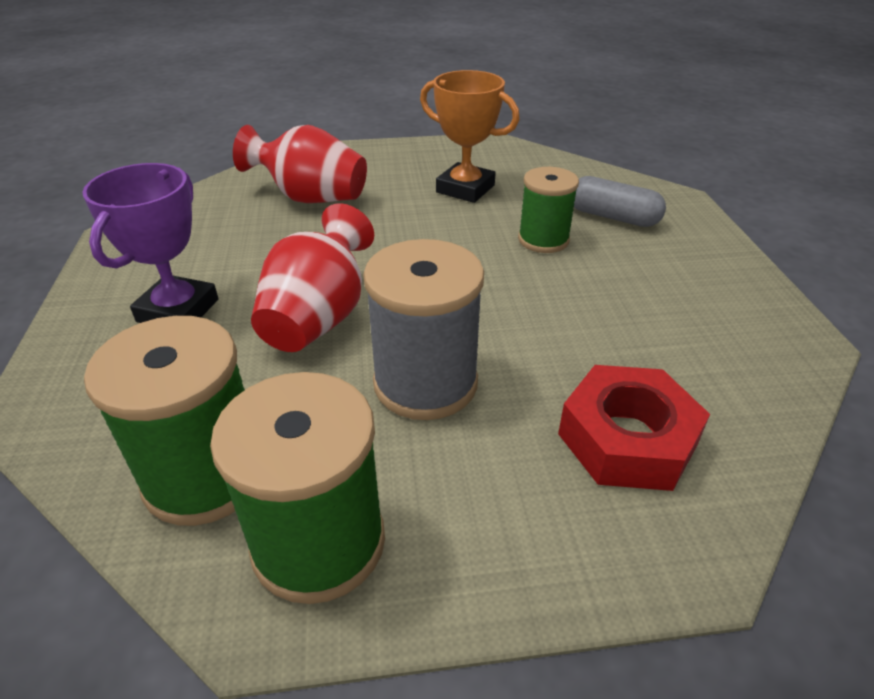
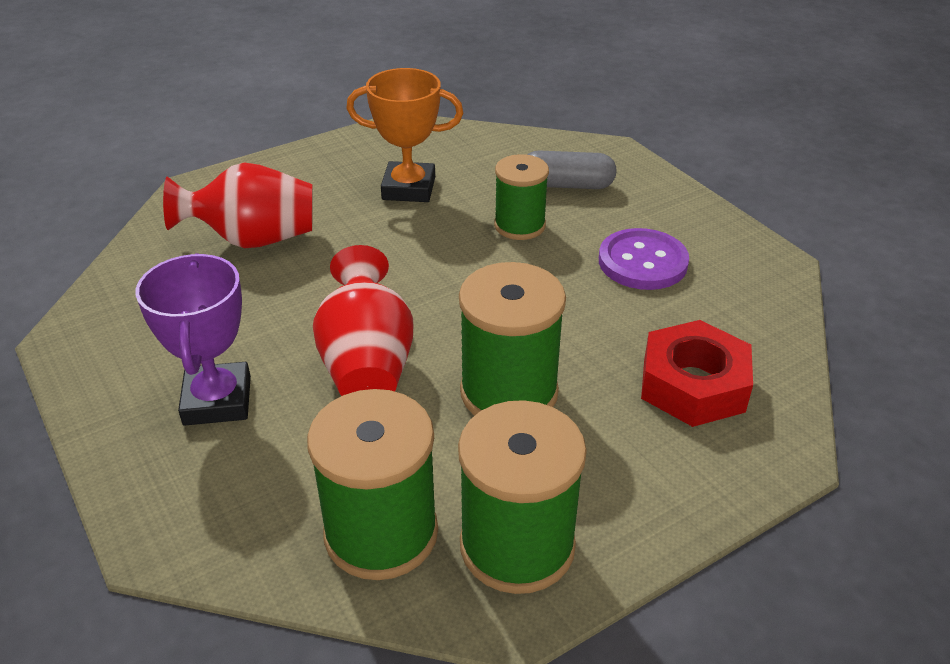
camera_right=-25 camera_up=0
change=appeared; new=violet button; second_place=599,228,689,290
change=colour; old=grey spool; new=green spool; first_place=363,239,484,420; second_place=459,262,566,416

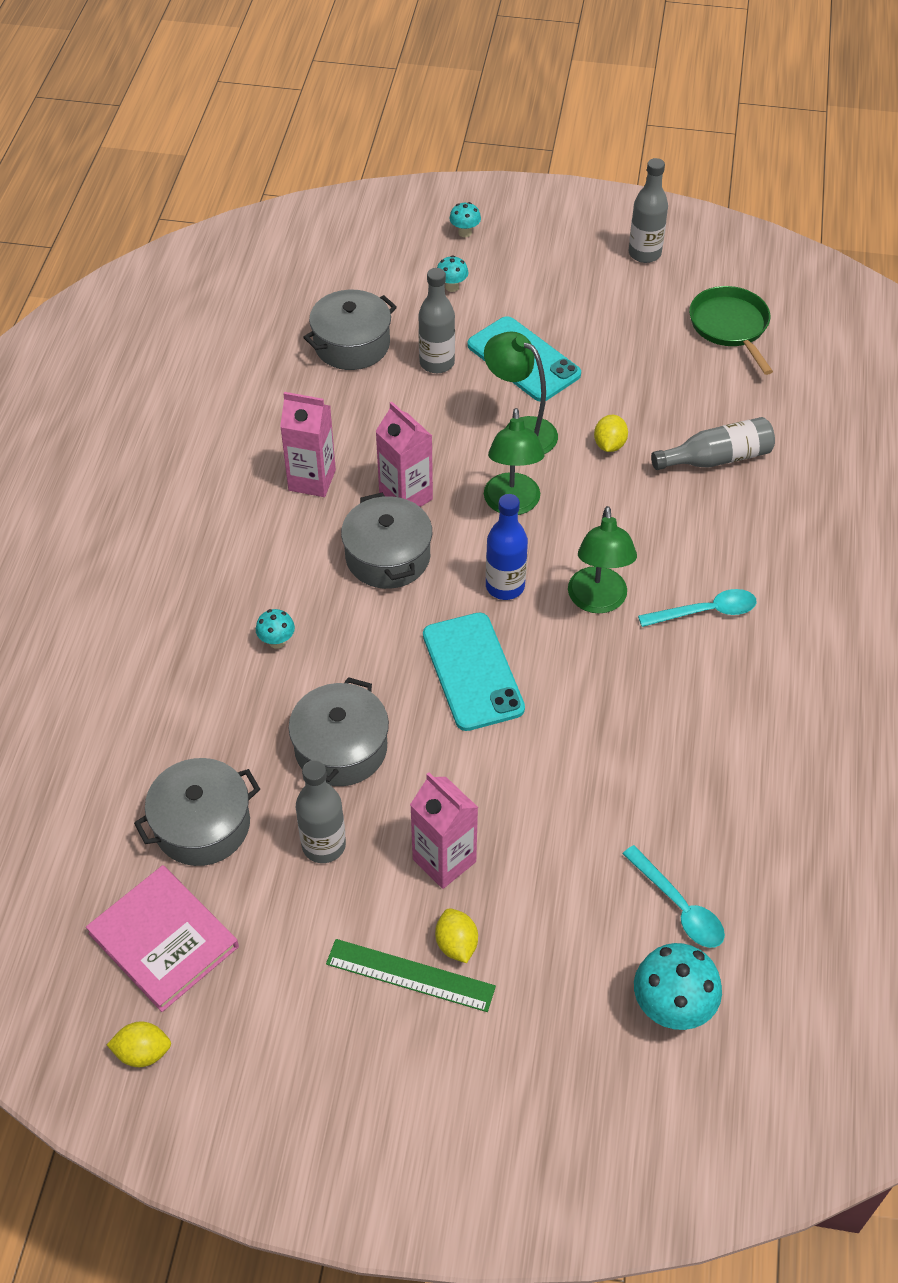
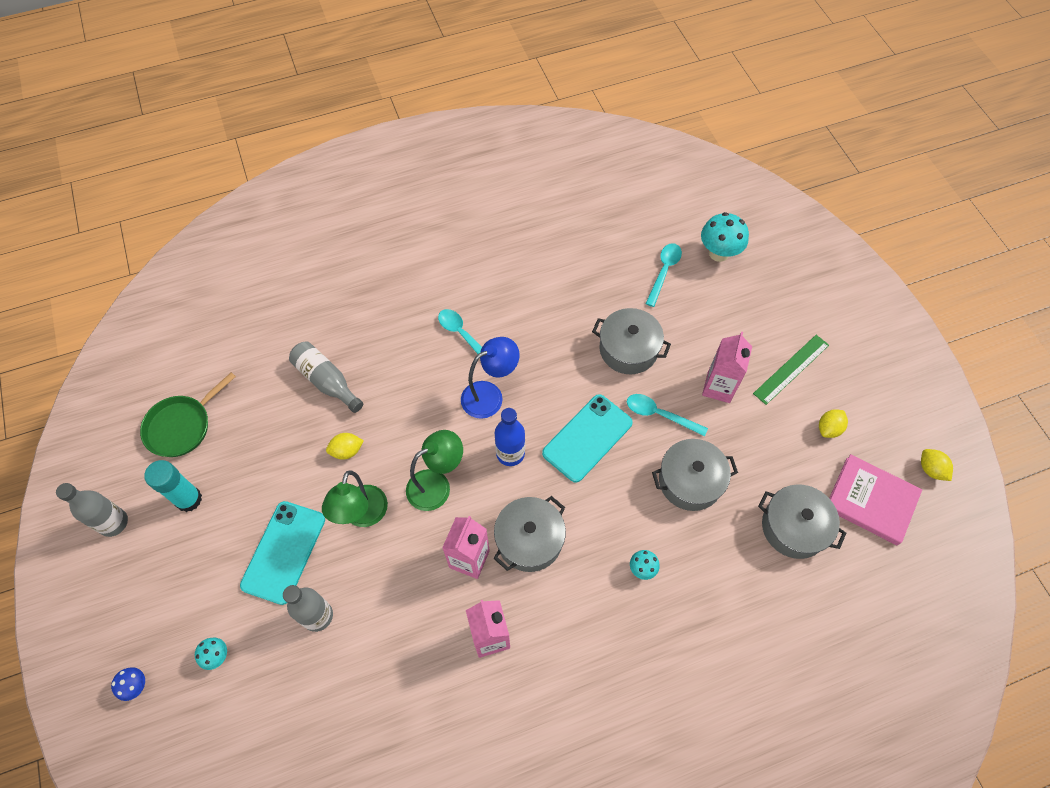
camera_right=-120 camera_up=10
change=missing; old=grey bottle; first_place=296,760,346,863
change=appeared; new=teal stick of glue; second_place=144,460,202,512
change=appeared; new=teal tablespoon; second_place=627,394,708,437
change=relocated; old=grey cooking pot; first_place=303,290,397,370; second_place=592,308,671,374
change=relocated; old=yellow toy lemon; first_place=435,908,478,963; second_place=819,409,848,438
change=colour; old=teal fungus; new=royal blue fungus; first_place=450,202,481,237; second_place=111,667,145,701
change=colour; old=green lamp; new=royal blue lamp; first_place=568,506,637,614; second_place=461,337,519,419
change=spun; old=rose-pink hardback; first_place=86,865,239,1012; second_place=829,454,922,545; degrees=-75
change=spun; old=green ruler; first_place=326,939,496,1012; second_place=753,335,829,405; degrees=60

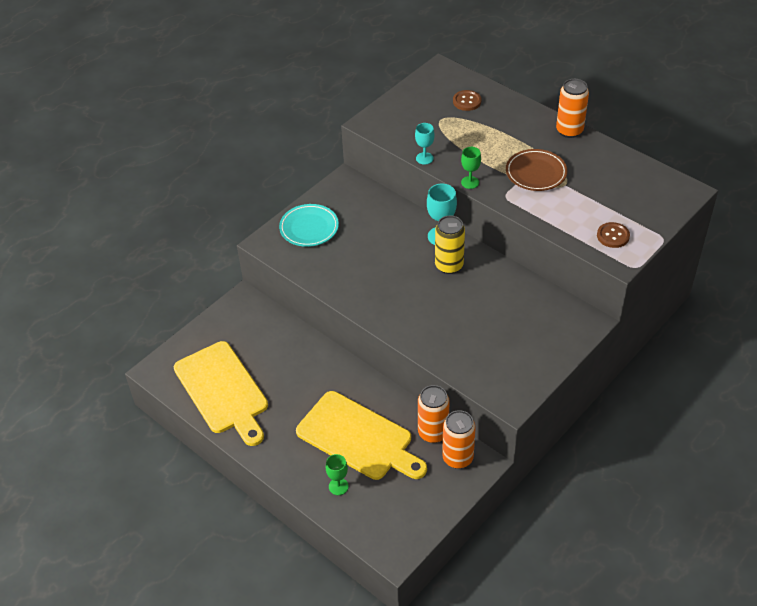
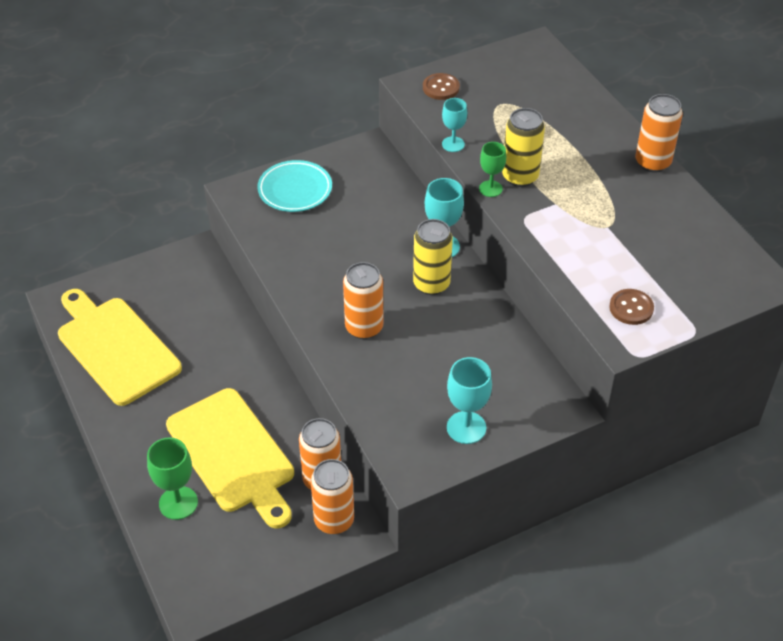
camera_right=20 camera_up=0
change=missing; old=russet flat dish; first_place=506,149,568,191
change=appeared; new=bright orange tin; second_place=343,262,383,339
change=appeared; new=teal chalice; second_place=447,357,492,444
change=appeared; new=yellow tin; second_place=502,108,545,187
change=relocated; old=russet button; first_place=453,90,481,111; second_place=423,73,460,100
change=spun; old=yellow cutting board; first_place=174,341,268,446; second_place=58,289,182,406; degrees=150
change=size; old=green chalice; first_place=326,454,349,495; second_place=147,437,198,520; factor=1.54

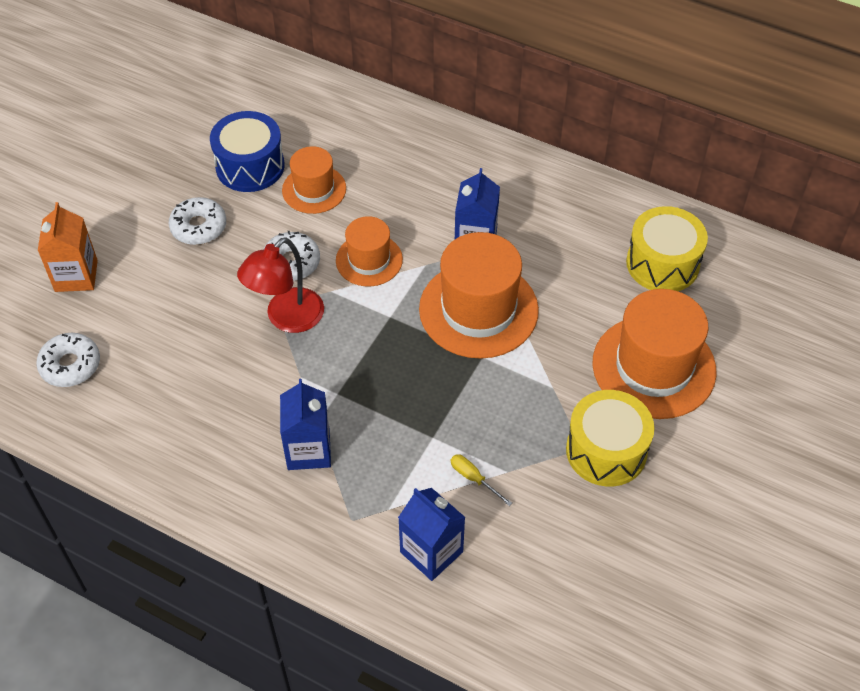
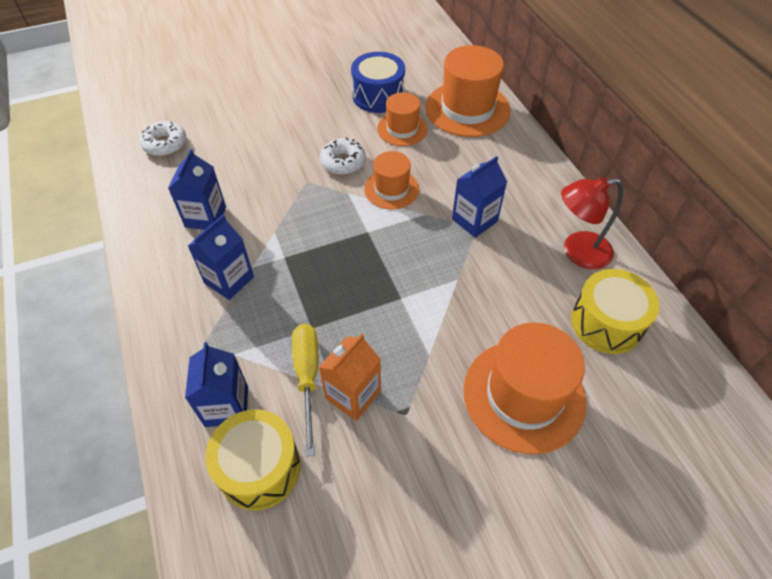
camera_right=40 camera_up=0
change=missing; old=snow-white donut; first_place=169,197,226,245
change=appeared; new=royal blue milk carton; second_place=168,149,226,230
change=relocated; old=bright orange milk carton; first_place=38,202,98,292; second_place=318,334,381,421
change=relocated; old=scarlet lamp; first_place=237,237,324,333; second_place=561,177,623,269
change=relocated; old=bright orange hat; first_place=419,232,539,359; second_place=426,45,511,137
change=relocated; old=yellow snare drum; first_place=566,390,654,487; second_place=205,409,300,511
change=size; old=yellow hand screwdriver; first_place=451,454,512,506; second_place=292,324,318,457; factor=1.94

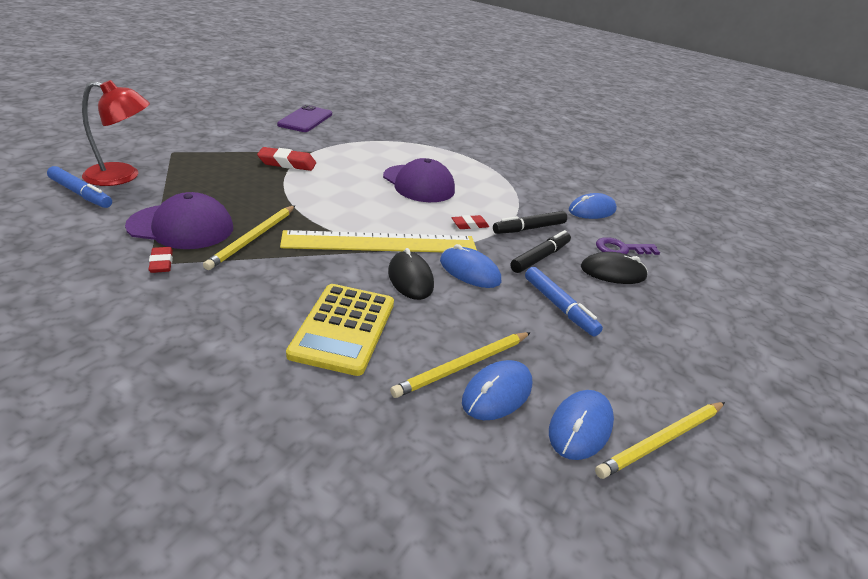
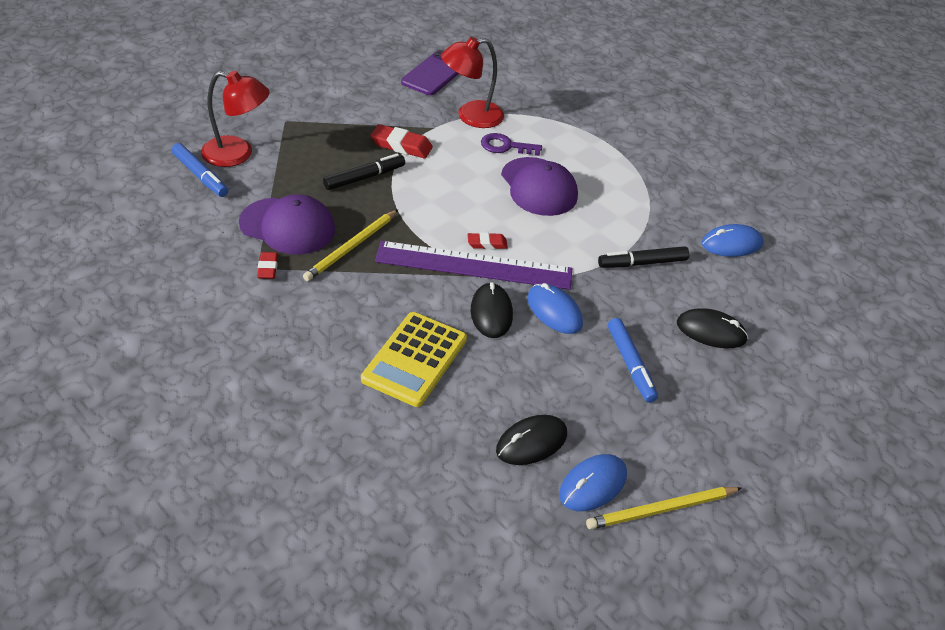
camera_right=15 camera_up=10
change=missing; old=yellow lead pencil; first_place=390,332,531,398
change=appeared; new=scarlet lamp; second_place=441,37,504,128
change=relocated; old=scarlet pencil eraser; first_place=452,215,489,229; second_place=467,232,508,249
change=relocated; old=jet-black felt pen; first_place=510,230,571,273; second_place=323,153,405,190
change=relocated; old=violet latchkey; first_place=596,237,660,255; second_place=481,133,542,156
change=colour; old=yellow ruler; new=violet ruler; first_place=280,230,477,252; second_place=375,241,572,290
change=colour; old=royal blue mouse; new=jet-black mouse; first_place=462,360,532,420; second_place=496,415,567,465

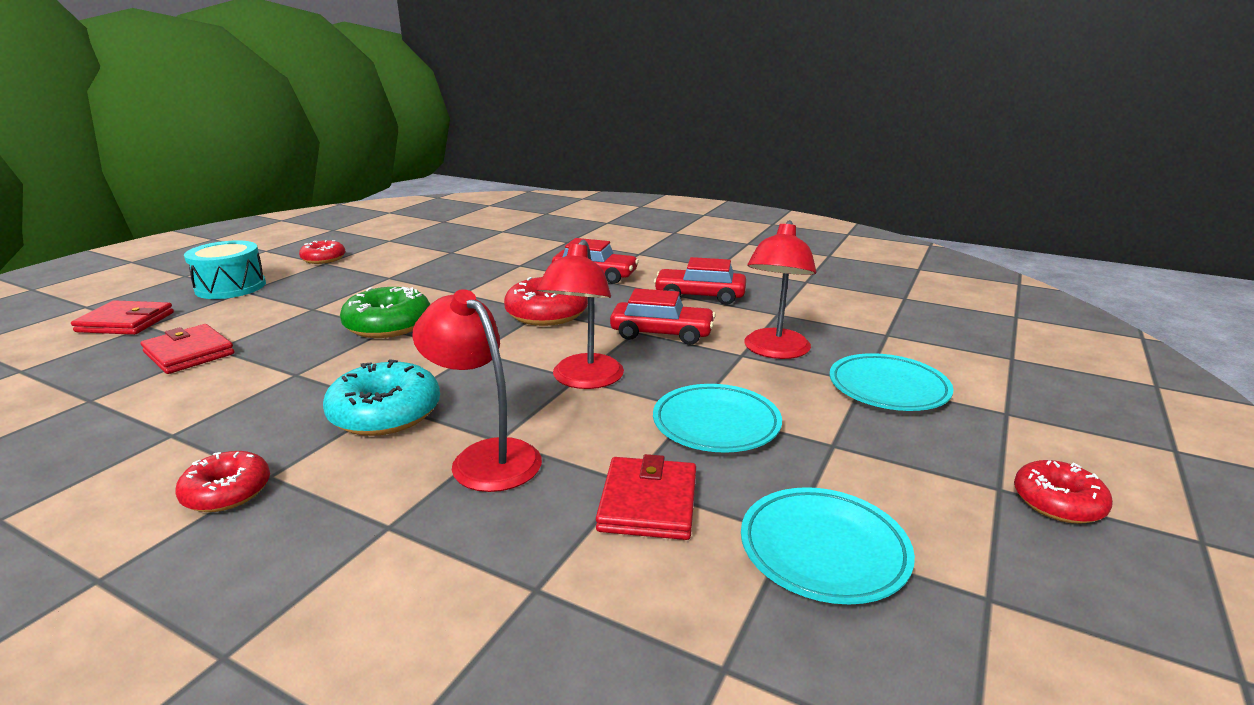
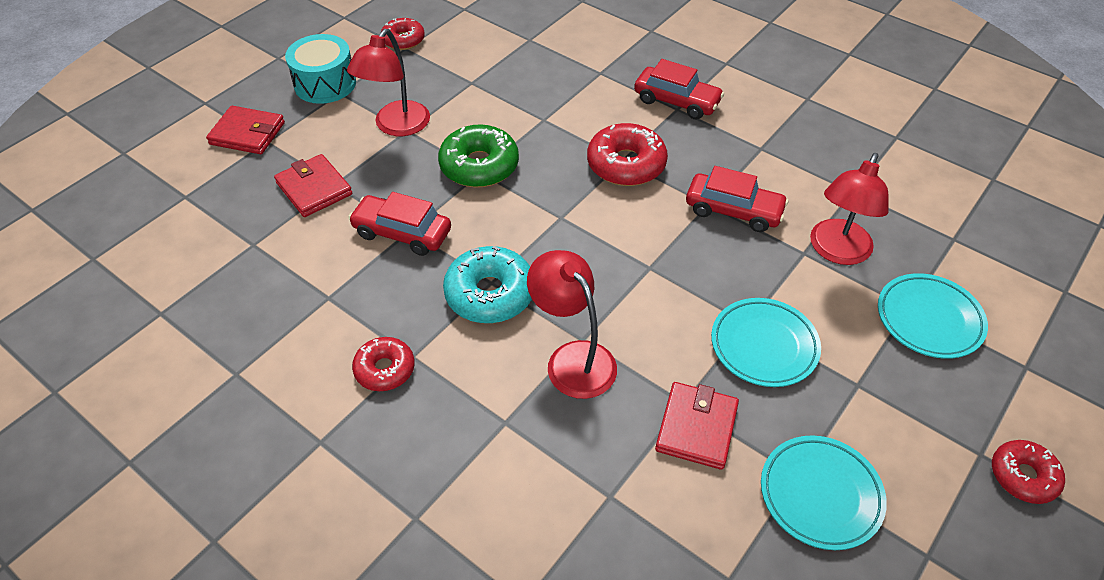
camera_right=10 camera_up=25
change=relocated; old=scarlet lamp; first_place=537,239,624,389; second_place=347,29,430,136
change=relocated; old=scarlet car; first_place=654,257,746,305; second_place=348,192,451,256

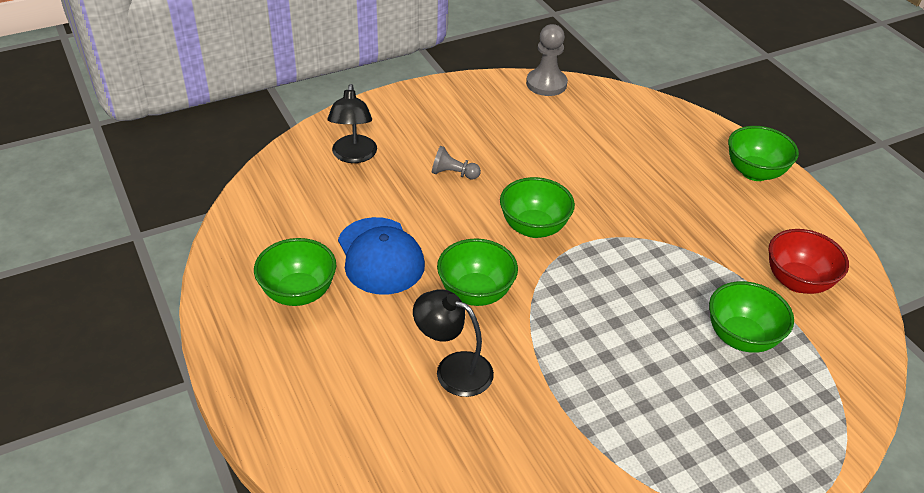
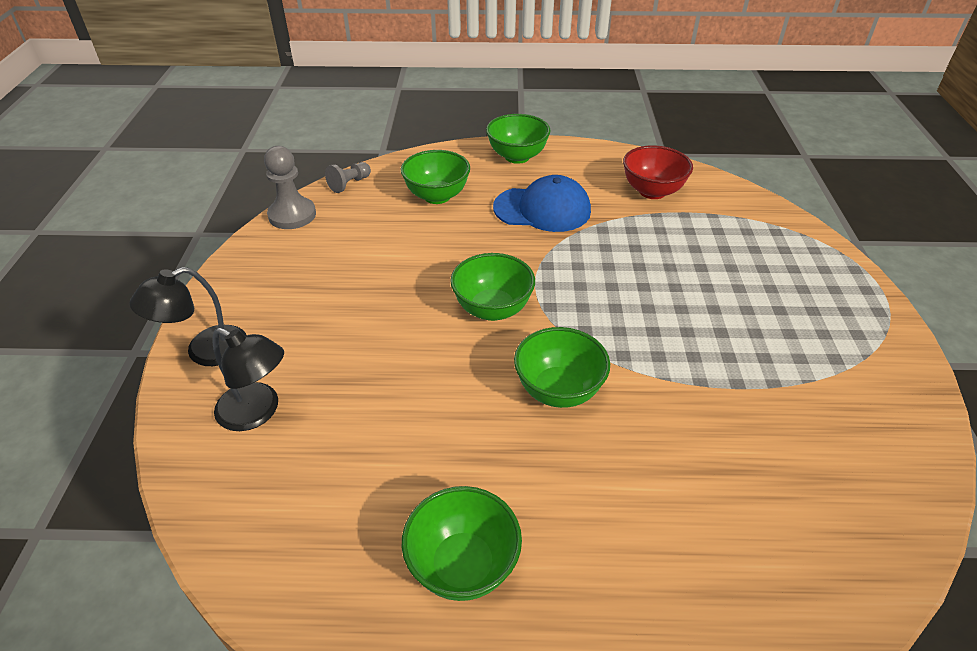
camera_right=-60 camera_up=0
change=relocated; old=royal blue peaked cap; first_place=338,217,425,295; second_place=493,175,591,232
change=relocated; old=jet-black lamp; first_place=413,289,494,397; second_place=129,267,246,366
change=relocated; old=grey pawn; first_place=432,146,481,180; second_place=325,162,371,193
change=relocated; old=green deep dish; first_place=709,281,794,353; second_place=401,150,470,204

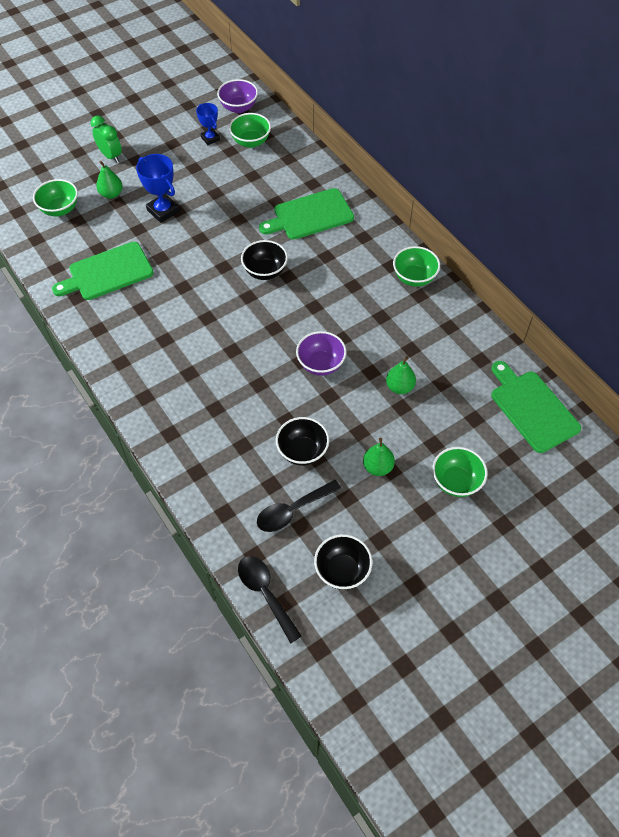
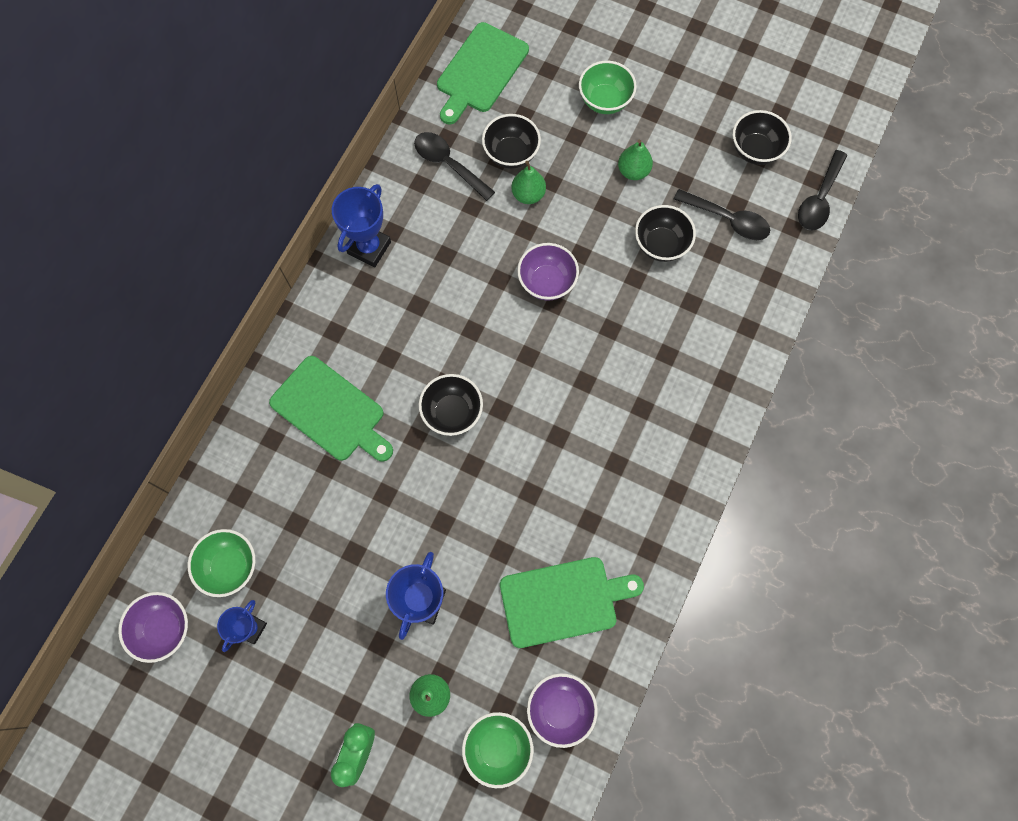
camera_right=-120 camera_up=15
change=appeared; new=jet-black tablespoon; second_place=414,132,495,201
change=appeared; new=jet-black deep dish; second_place=482,114,541,169
change=appeared; new=violet deep dish; second_place=527,673,598,748
change=exchanged; old=green deep dish; new=royal blue prize cup; first_place=393,246,440,287; second_place=332,184,391,267
change=spun; old=green cutting board; first_place=52,242,154,300; second_place=500,557,644,648; degrees=-45

